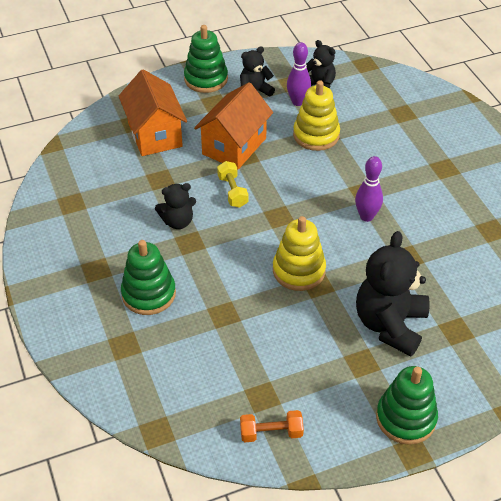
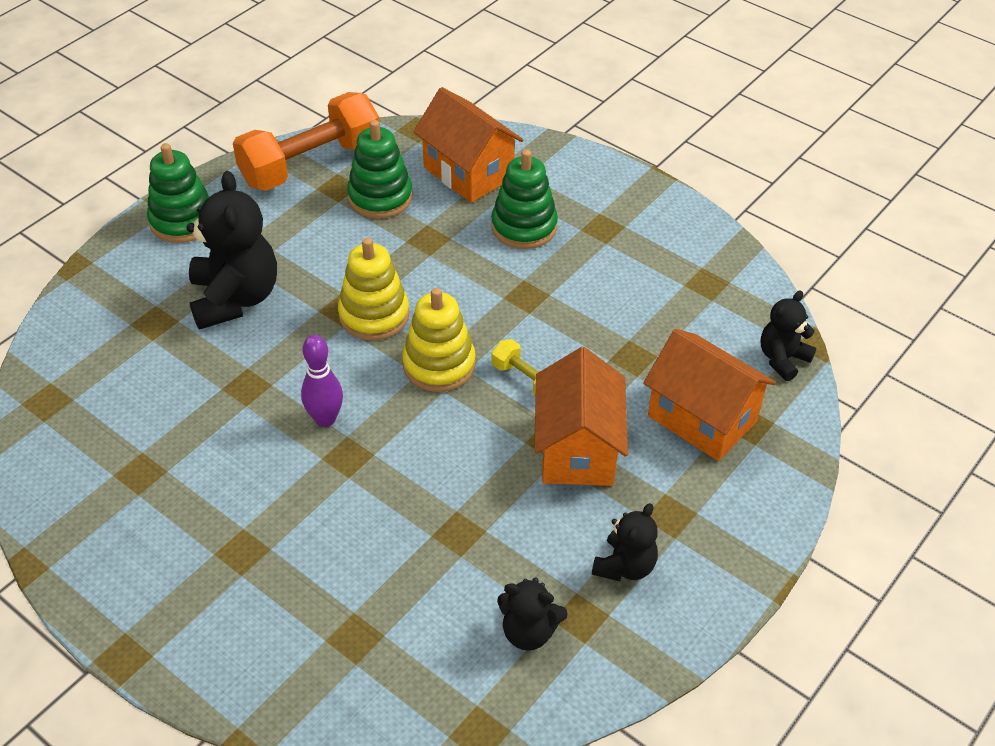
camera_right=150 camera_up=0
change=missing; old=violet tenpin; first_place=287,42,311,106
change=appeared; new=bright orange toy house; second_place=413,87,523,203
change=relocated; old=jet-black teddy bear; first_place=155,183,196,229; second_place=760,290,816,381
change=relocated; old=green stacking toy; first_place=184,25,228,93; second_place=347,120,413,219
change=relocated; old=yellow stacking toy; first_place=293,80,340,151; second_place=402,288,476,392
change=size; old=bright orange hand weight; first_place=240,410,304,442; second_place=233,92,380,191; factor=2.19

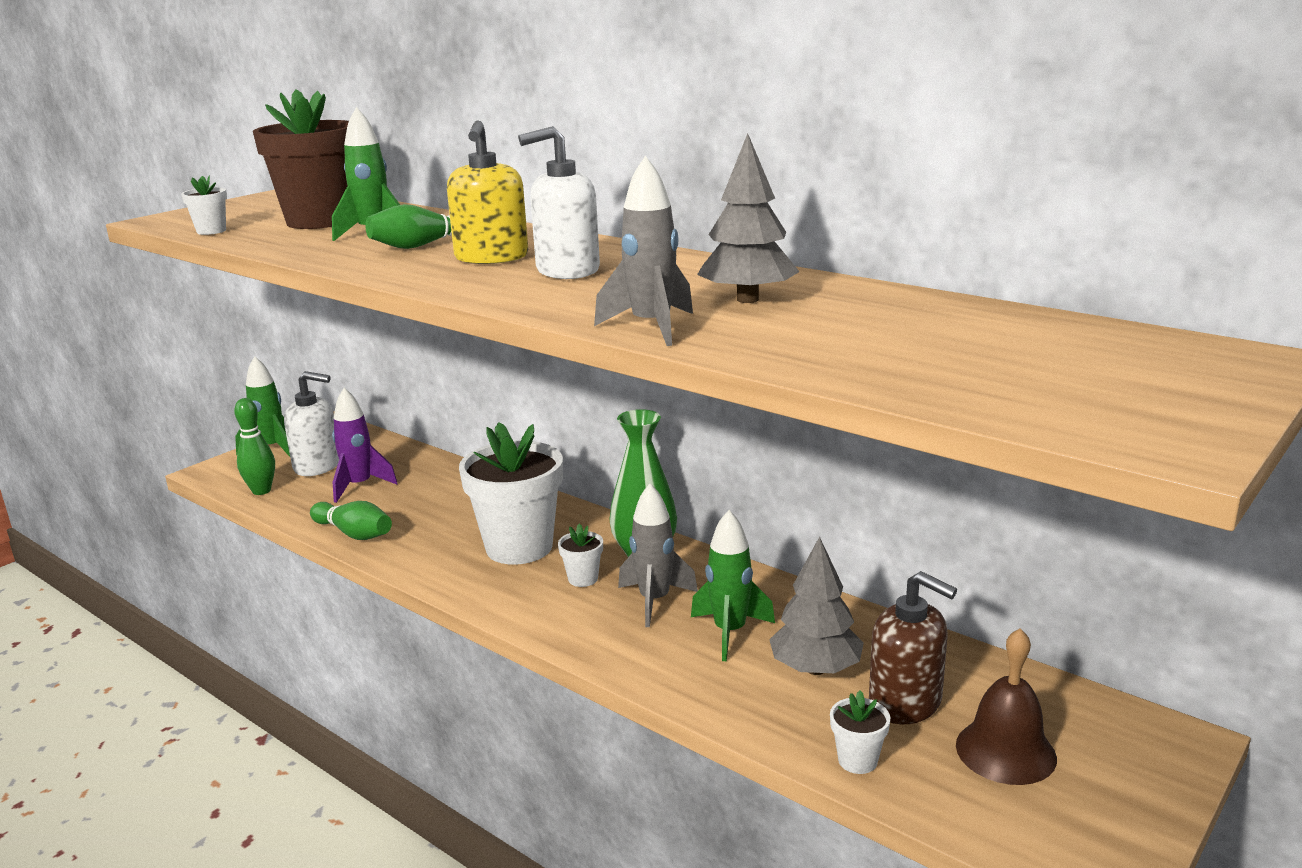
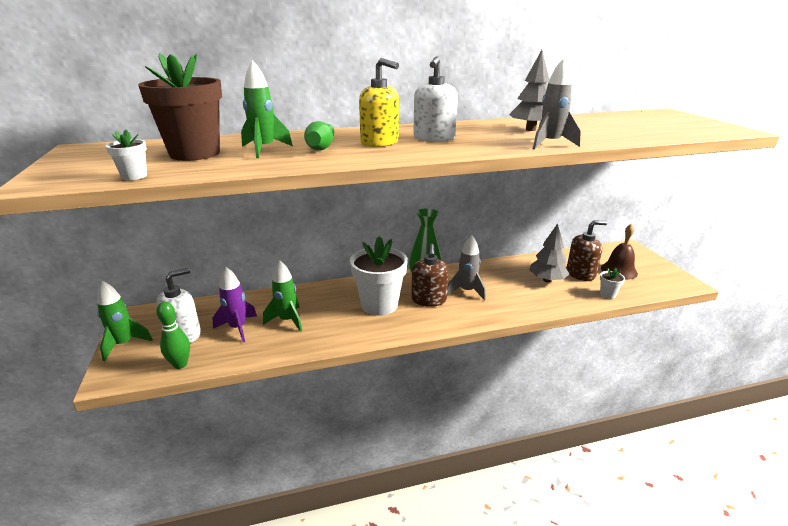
camera_right=-55 camera_up=5
change=missing; old=green tenpin; first_place=310,501,392,540
change=relocated; old=green spaceship; first_place=691,510,775,661; second_place=263,260,302,332
change=exchanged; old=snow-white flower pot; new=russet soap pump; first_place=558,524,603,587; second_place=411,244,449,307

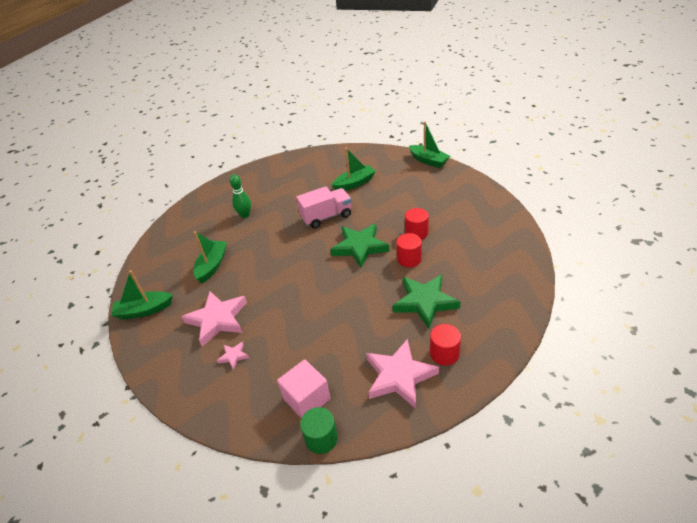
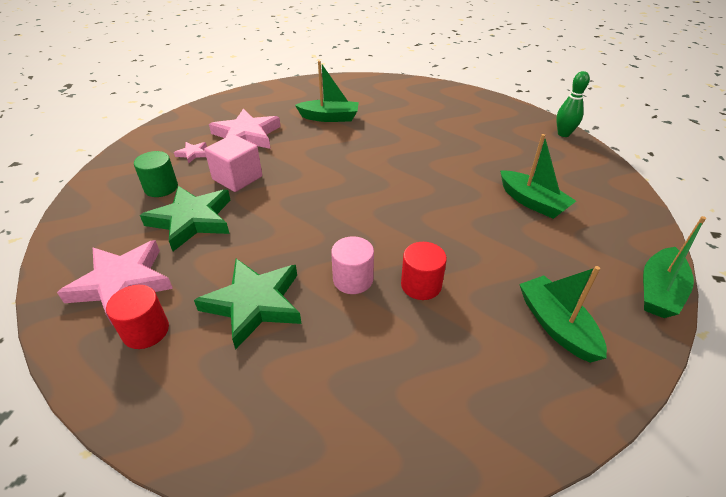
camera_right=75 camera_up=0
change=missing; old=rose-pink lorry; first_place=296,186,352,229
change=relocated; old=green boat; first_place=111,270,173,320; second_place=519,266,607,363
change=relocated; old=green tenpin; first_place=229,174,251,218; second_place=556,71,590,137
change=relocated; old=rose-pink solid cube; first_place=277,359,330,419; second_place=205,134,262,192
change=relocated; old=green solid cylinder; first_place=300,407,338,454; second_place=134,151,178,197
change=relocated; old=green star; first_place=330,224,390,268; second_place=140,186,231,251
change=colour; old=scarlet solid cylinder; new=rose-pink solid cylinder; first_place=397,233,422,267; second_place=331,236,374,294

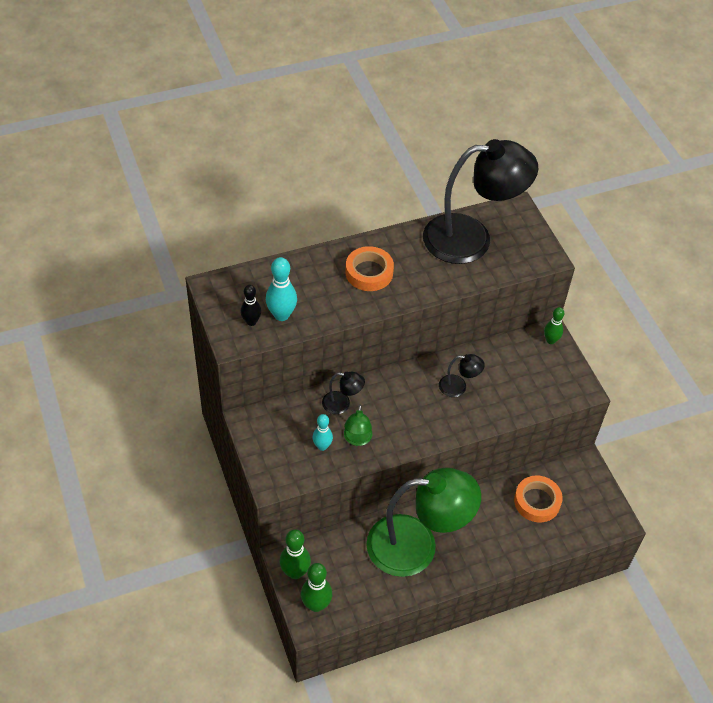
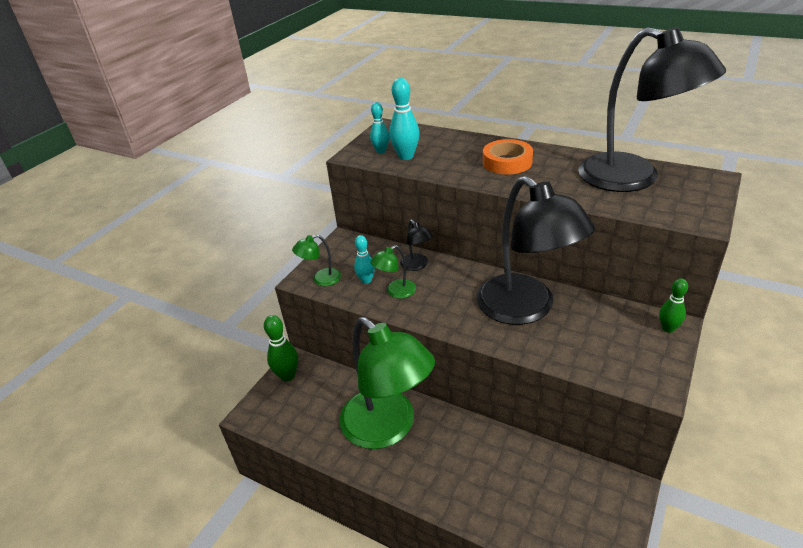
camera_right=55 camera_up=-15
change=missing; old=green tenpin; first_place=301,563,332,612
change=missing; old=bright orange sticky tape; first_place=514,476,563,522
change=appeared; new=green lamp; second_place=292,235,341,286
change=colour; old=jet-black tenpin; new=teal tenpin; first_place=241,285,261,326; second_place=370,102,389,154
change=size; old=jet-black lamp; first_place=439,354,485,397; second_place=476,176,595,325; factor=2.46

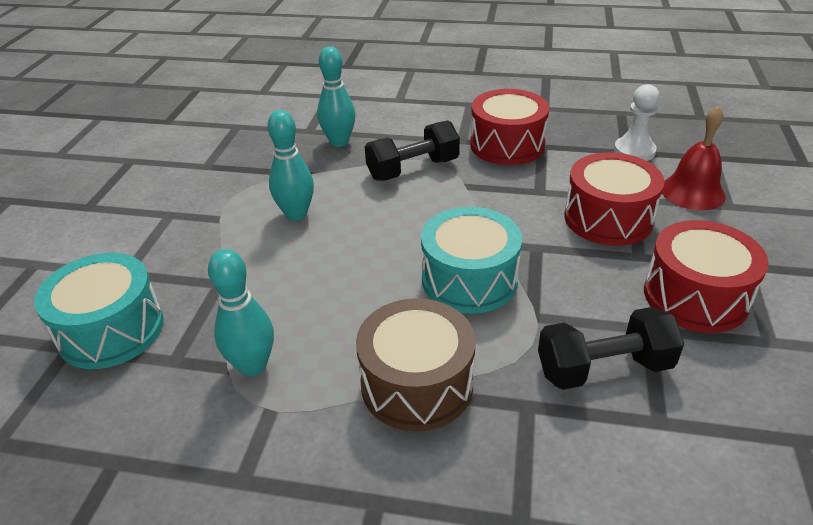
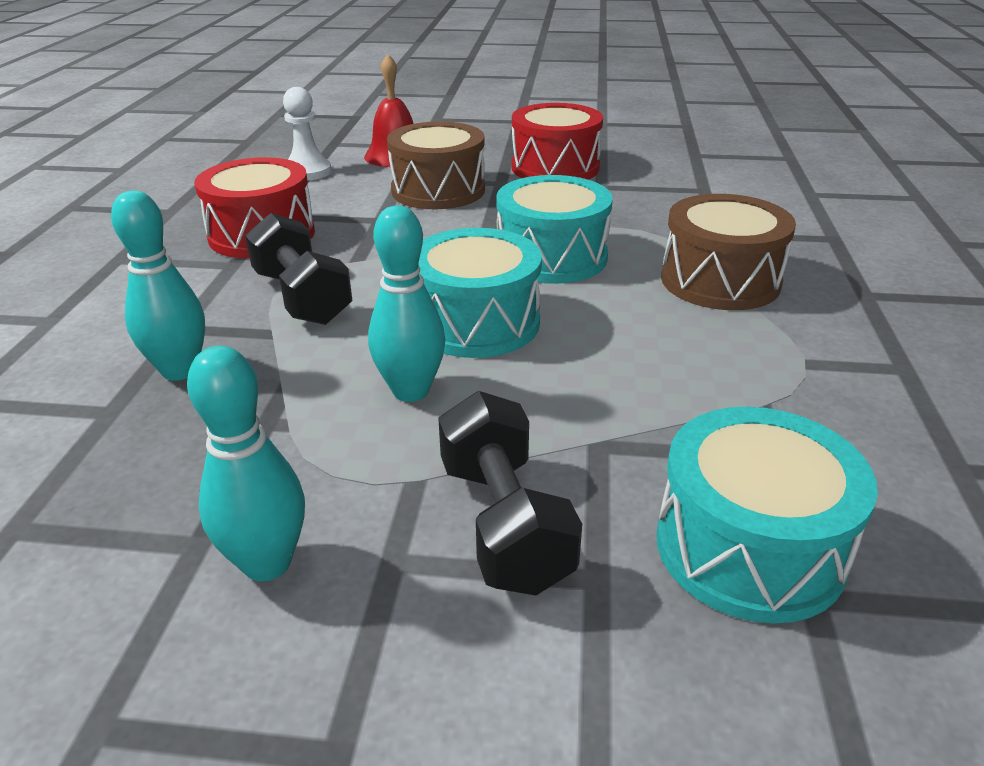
camera_right=-95 camera_up=-5
change=appeared; new=teal snare drum; second_place=418,228,542,358
change=relocated; old=teal tenpin; first_place=208,249,274,376; second_place=187,346,305,581
change=relocated; old=jet-black hand weight; first_place=538,307,684,390; second_place=438,391,582,595
change=colour; old=scarlet snare drum; new=russet snare drum; first_place=564,152,665,246; second_place=387,121,485,209

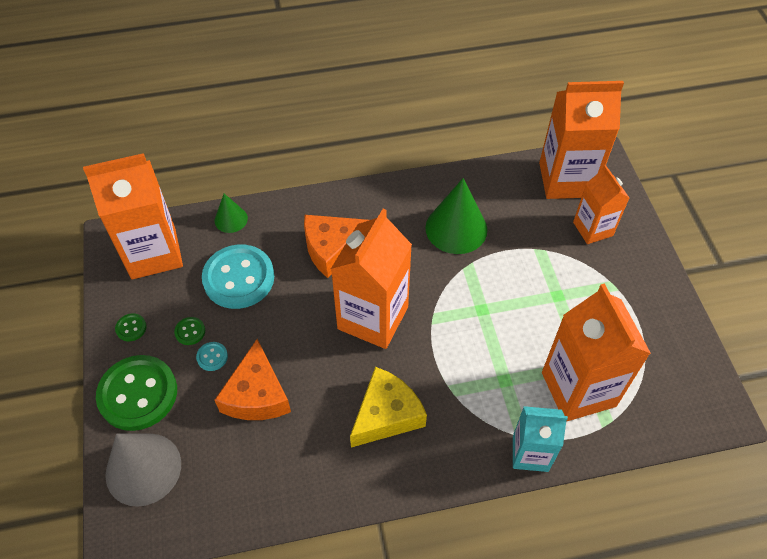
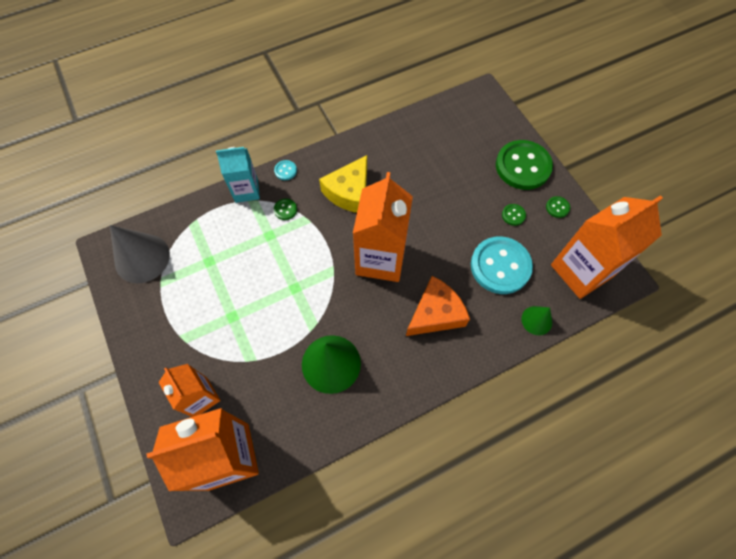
camera_right=165 camera_up=10
change=missing; old=bright orange piece of cheese; first_place=215,339,291,420
change=missing; old=bright orange milk carton; first_place=542,283,651,422
change=appeared; new=green button; second_place=274,199,297,220
change=relocated; old=grey cone shape; first_place=105,434,181,507; second_place=110,225,170,284
change=relocated; old=teal button; first_place=196,342,228,371; second_place=274,160,297,180

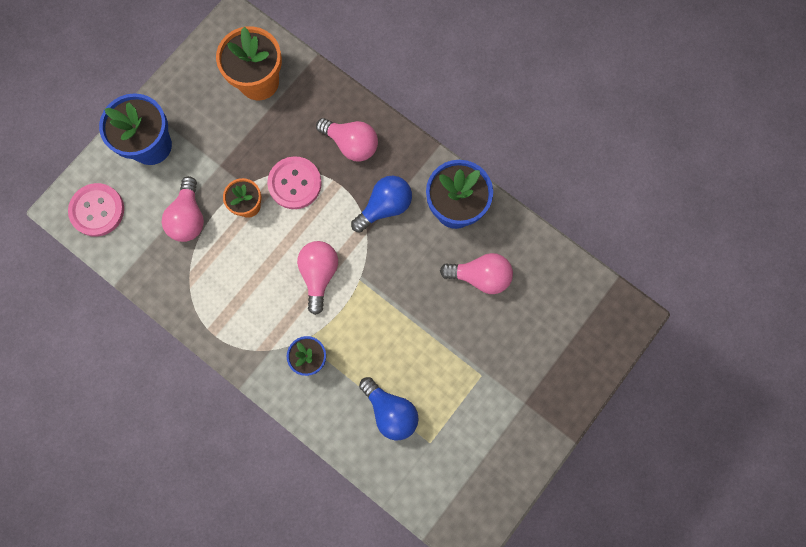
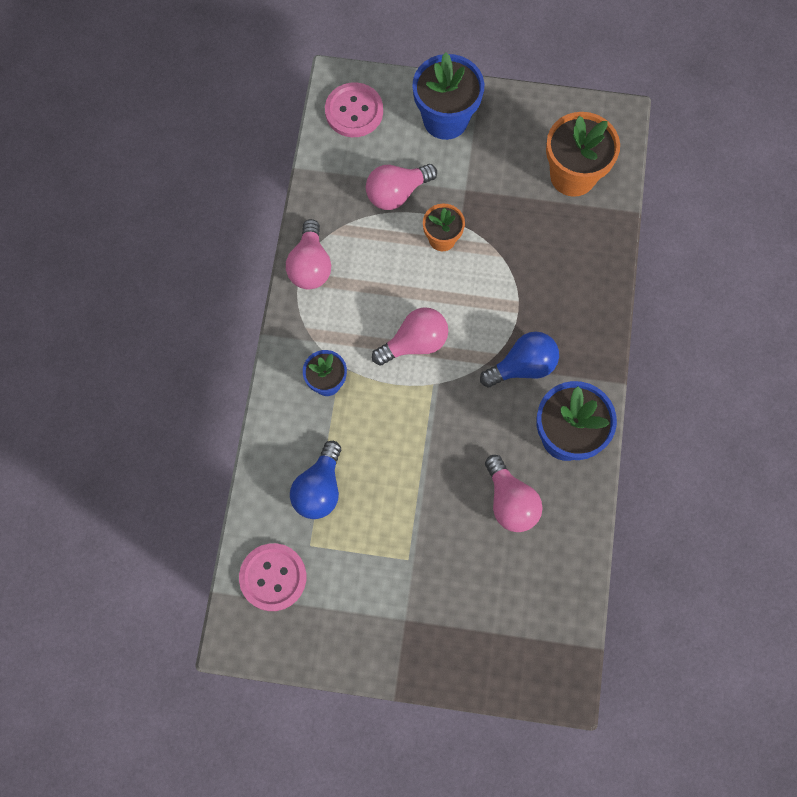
camera_right=60 camera_up=-5
change=relocated; old=rose-pink button; first_place=267,156,322,209; second_place=239,543,306,611
change=relocated; old=rose-pink lightbulb; first_place=316,118,378,162; second_place=286,219,331,289
change=spun; old=royal blue lightbulb; first_place=351,175,412,233; second_place=480,331,559,387; degrees=-45

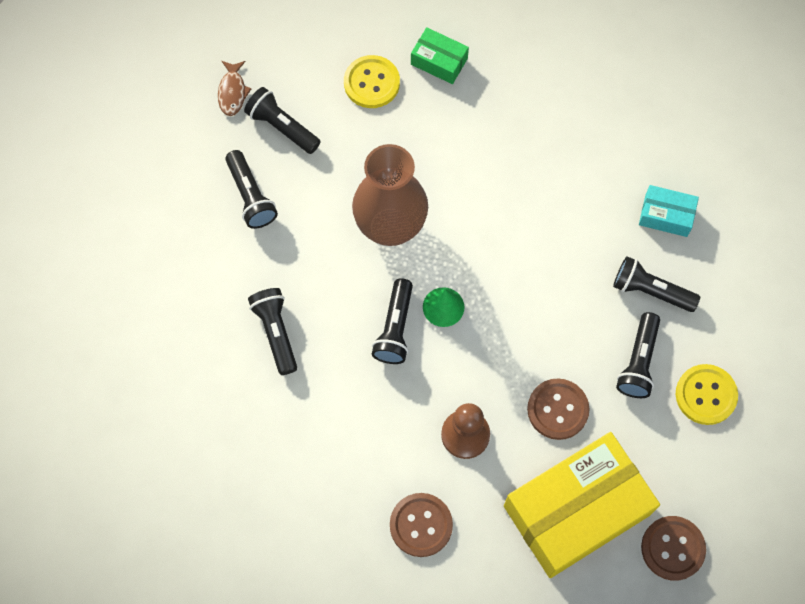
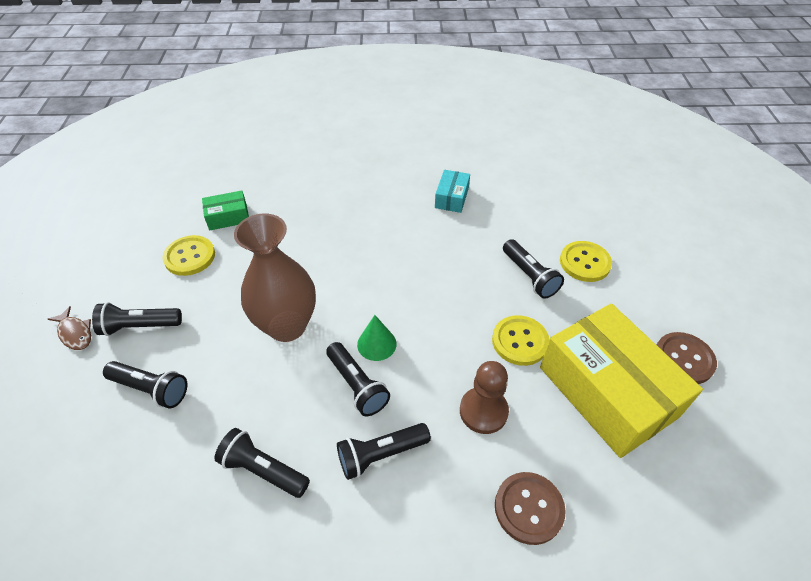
camera_right=-45 camera_up=-20
change=relocated; old=jet-black flashlight; first_place=613,256,700,312; second_place=337,423,431,480
change=colour; old=russet button; new=yellow button; first_place=527,378,589,440; second_place=492,315,549,366
change=spun; old=yellow box; first_place=504,432,660,578; second_place=540,303,703,458; degrees=-45
change=spun; old=teal box; first_place=639,185,699,237; second_place=435,170,470,213; degrees=-45

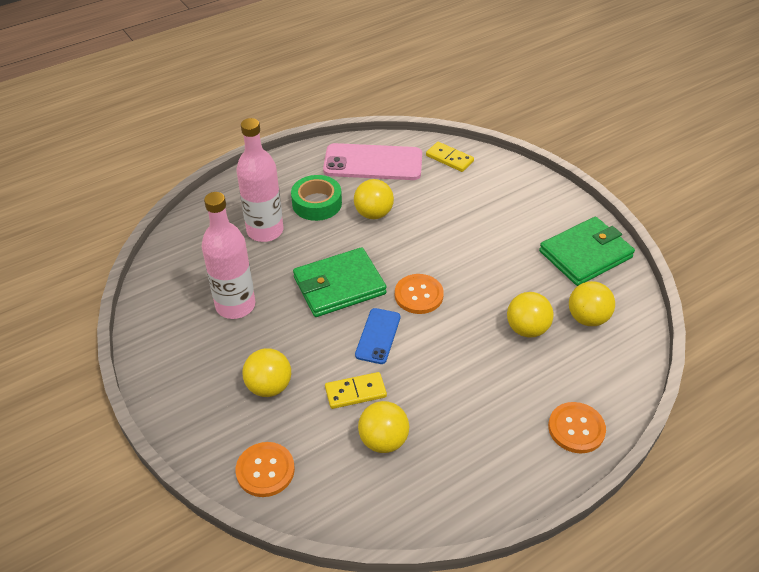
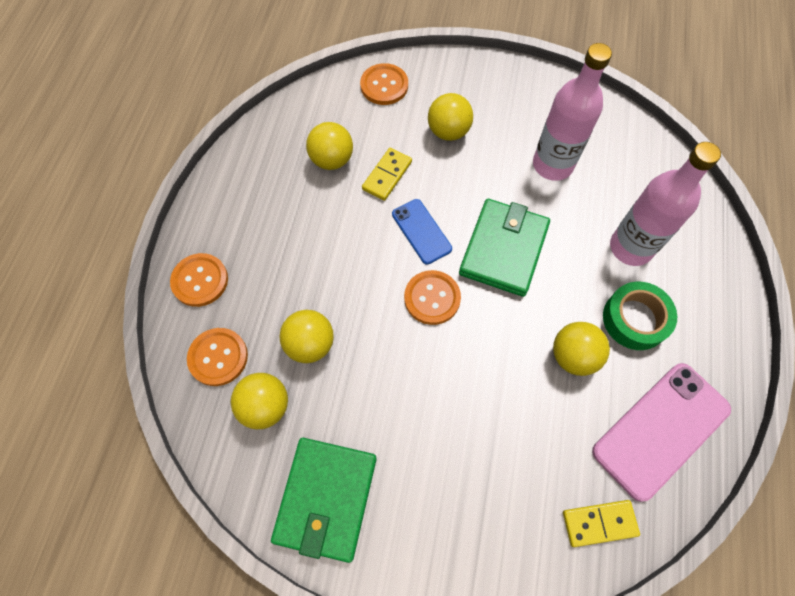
camera_right=135 camera_up=20
change=appeared; new=bright orange button; second_place=187,328,248,386

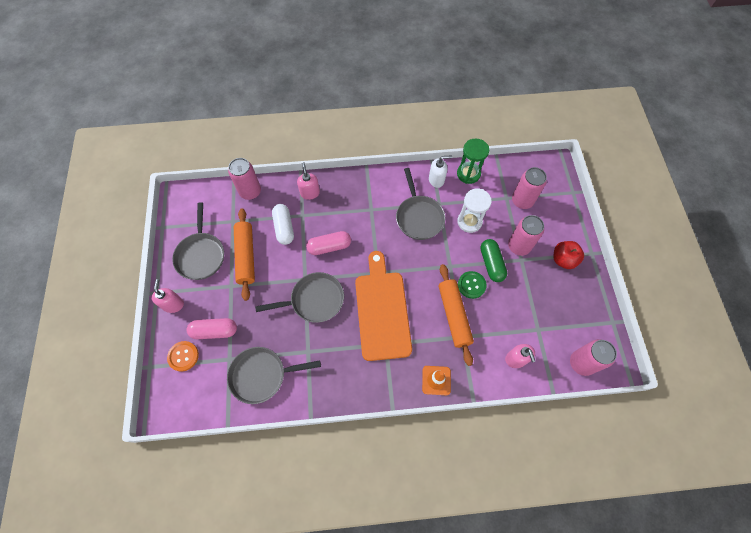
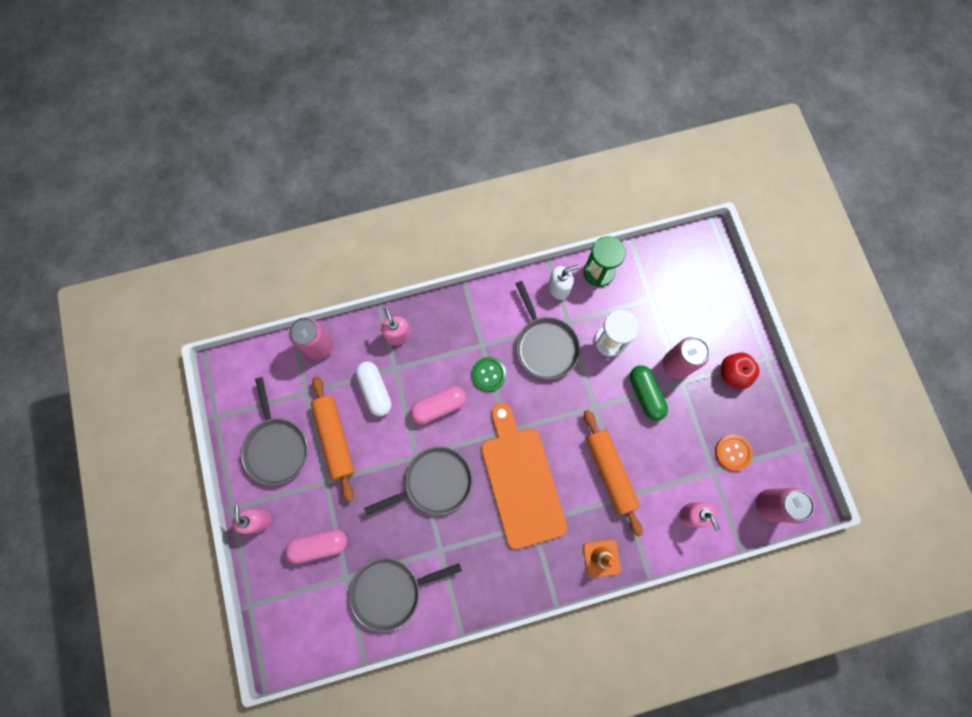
camera_right=-10 camera_up=10
change=missing; old=rose-pink tin; first_place=512,167,547,209
change=relocated; old=bright orange button; first_place=167,341,199,372; second_place=715,434,753,471
change=relocated; old=green button; first_place=458,271,487,299; second_place=472,357,506,392

